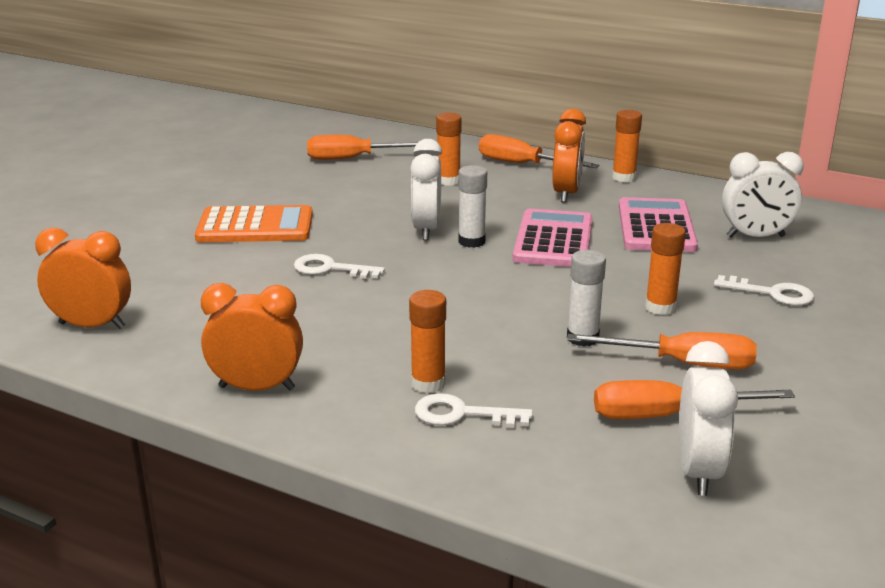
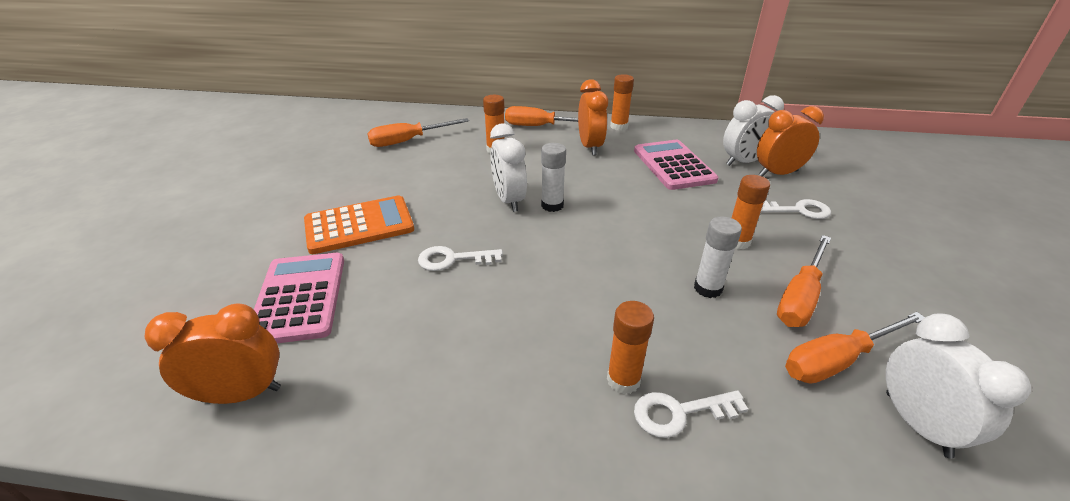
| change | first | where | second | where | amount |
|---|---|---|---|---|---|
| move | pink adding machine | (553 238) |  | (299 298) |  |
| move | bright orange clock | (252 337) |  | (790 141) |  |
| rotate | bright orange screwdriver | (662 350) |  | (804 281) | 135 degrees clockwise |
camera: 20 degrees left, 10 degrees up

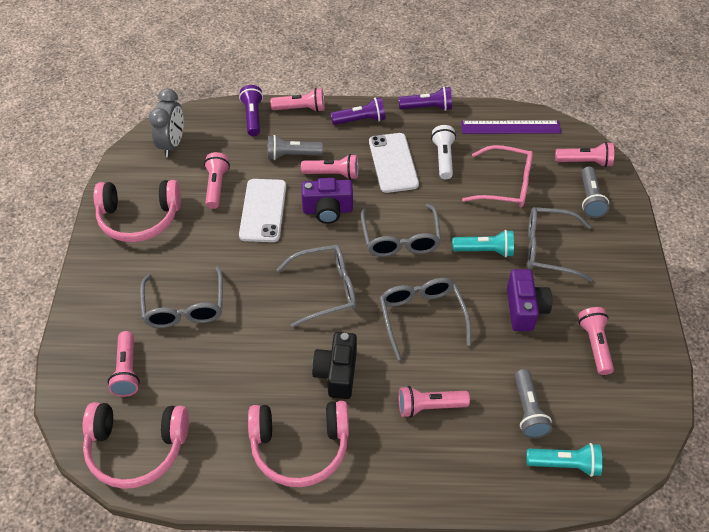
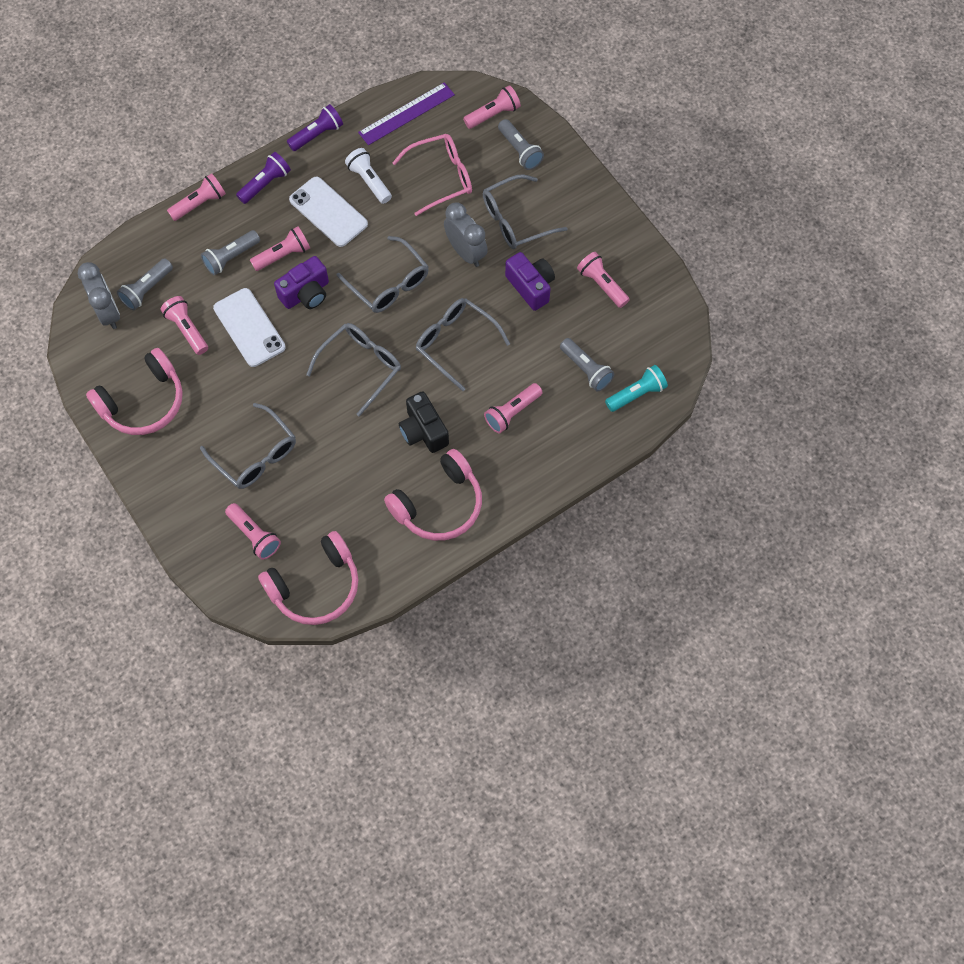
| change | first | where | second | where | amount |
|---|---|---|---|---|---|
| delete | purple pocket torch | (251 110) |  |  |  |
| replace | teal pocket torch | (483 243) | ash-grey clock | (466 235) |  |
| insert |  |  | ash-grey pocket torch | (145 284) |  |
camera: 35 degrees left, 15 degrees up

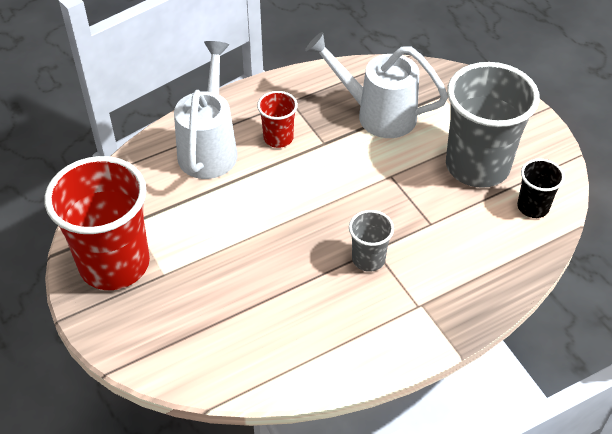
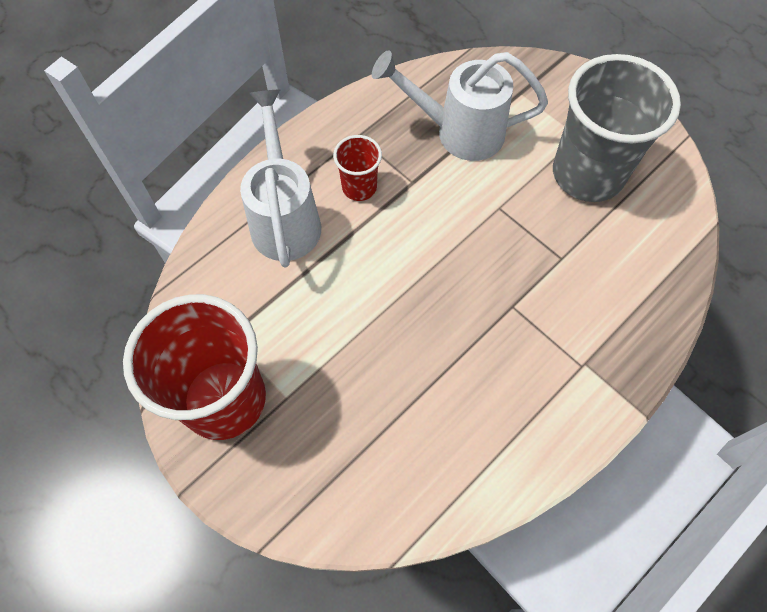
| change | first | where | second | where | amount |
|---|---|---|---|---|---|
| delete | black beaker | (541 188) |  |  |  |
| delete | ash-grey beaker | (371 241) |  |  |  |
camera: 15 degrees left, 15 degrees up

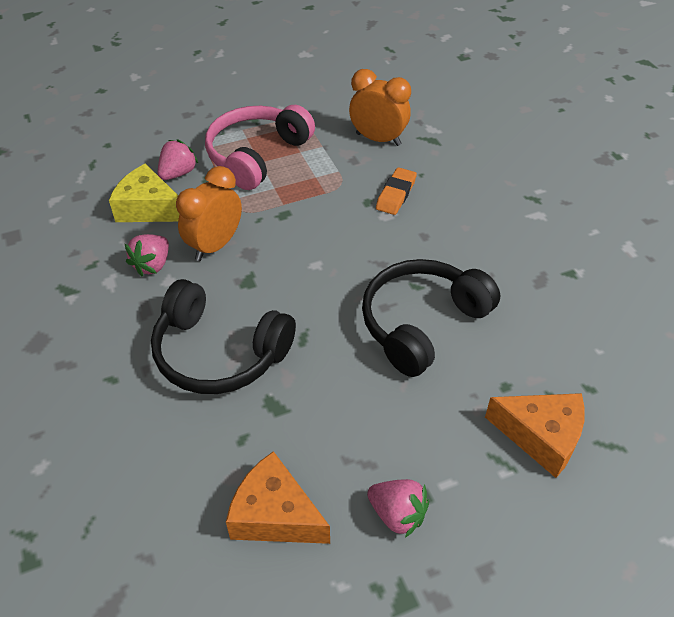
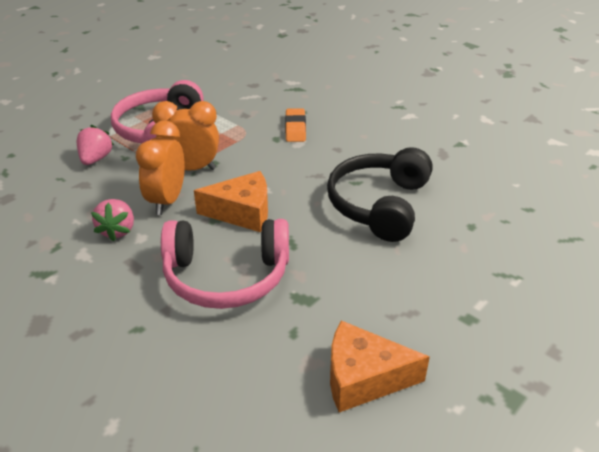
| change | first | where | second | where | amount |
|---|---|---|---|---|---|
| move | bright orange clock | (380 107) |  | (185 136) |  |
| delete | golden cheese wedge | (144 193) |  |  |  |
| recolor | black over-ear headphones | (223 336) | pink over-ear headphones | (225 264) |  |
| move | bright orange cheese wedge | (535 435) |  | (231 201) |  |
| delete | pink strawberry | (398 508) |  |  |  |
camera: 25 degrees left, 10 degrees down

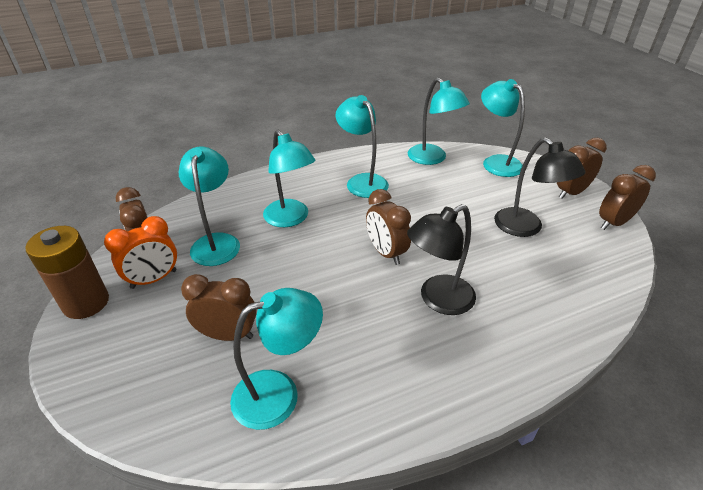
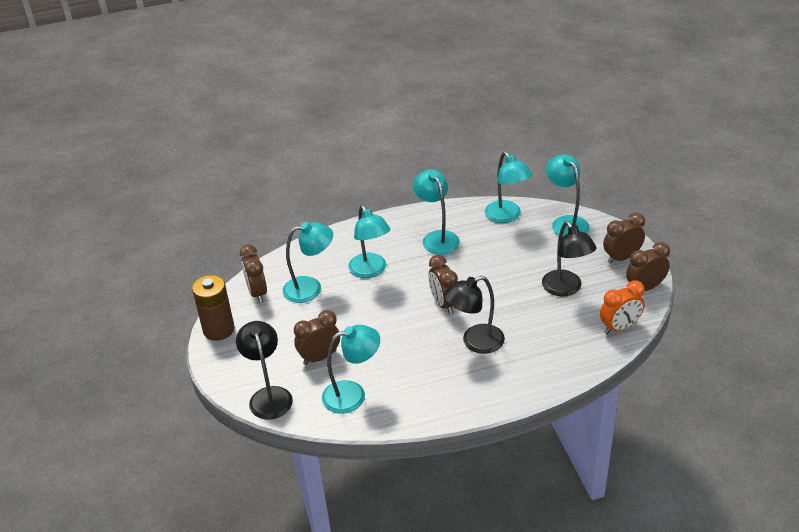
| change | first | where | second | where | amount |
|---|---|---|---|---|---|
| rotate | teal desk lamp | (209 206) |  | (308 262) | 75 degrees clockwise |
| move | bright orange clock | (140 252) |  | (622 307) |  |
| rotate | russet clock | (219 307) |  | (317 337) | 45 degrees counterclockwise |
| insert |  |  | black desk lamp | (264 370) |  |
camera: 10 degrees right, 0 degrees up

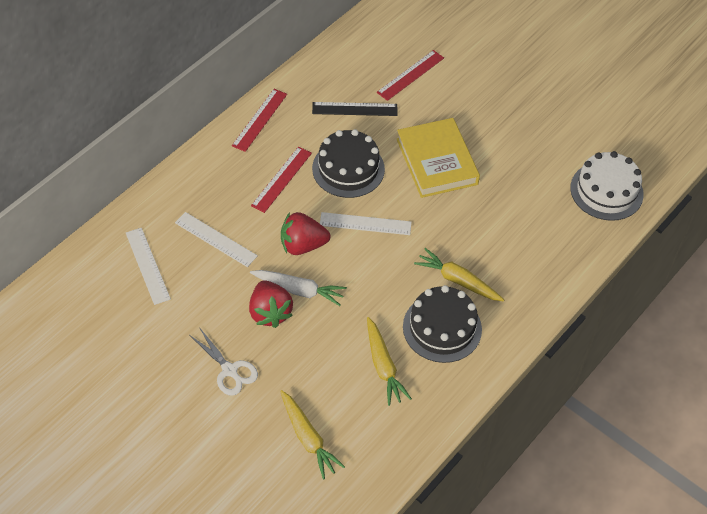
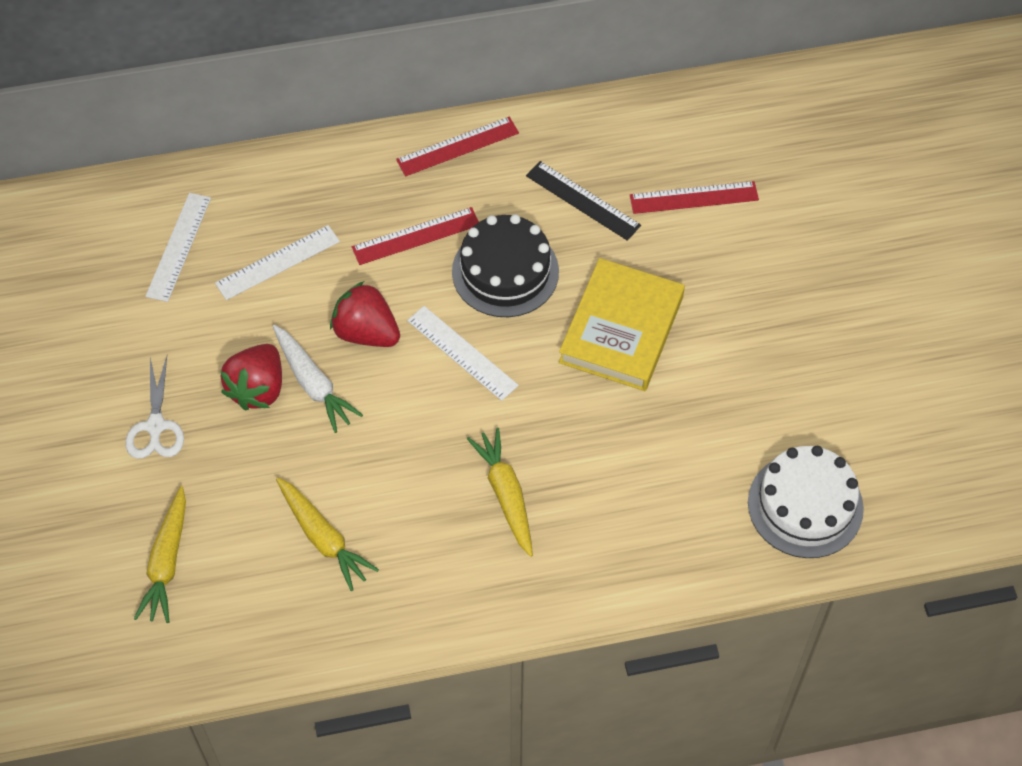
| change | first | where | second | where | amount |
|---|---|---|---|---|---|
| rotate | white straightedge | (216 239) |  | (277 262) | 75 degrees clockwise |
| delete | black layer cake | (442 324) |  |  |  |
| rotate | golden root vegetable | (389 361) |  | (327 534) | 60 degrees counterclockwise |
camera: 40 degrees right, 5 degrees up

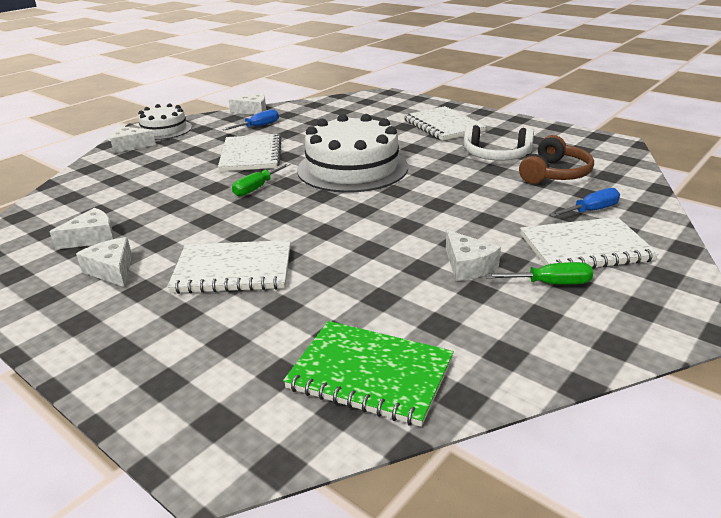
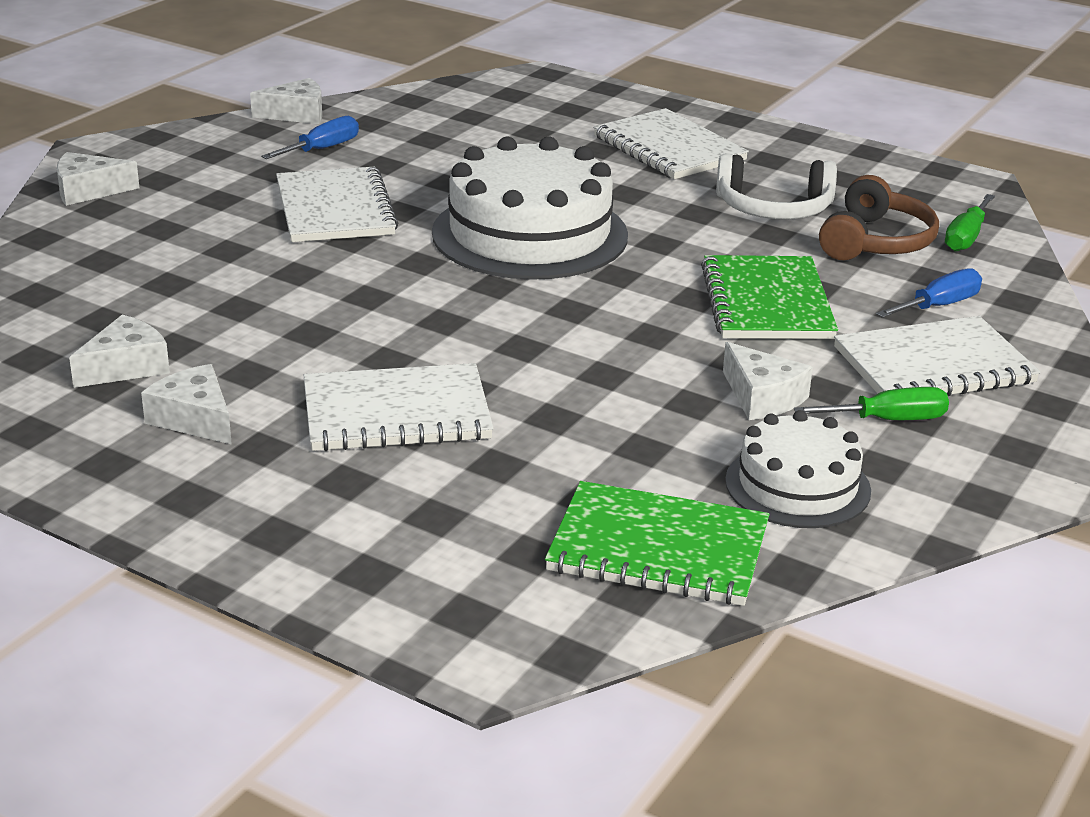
| change | first | where | second | where | amount |
|---|---|---|---|---|---|
| move | white layer cake | (165 121) |  | (798 469) |  |
| move | emerald screwdriver | (261 179) |  | (970 223) |  |
| insert |  |  | emerald notebook | (769 297) |  |
camera: 10 degrees left, 0 degrees up

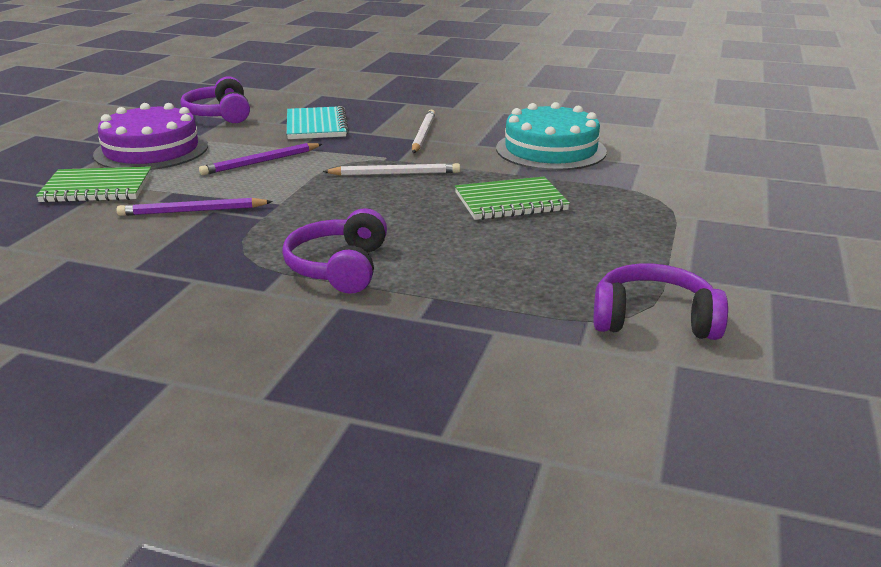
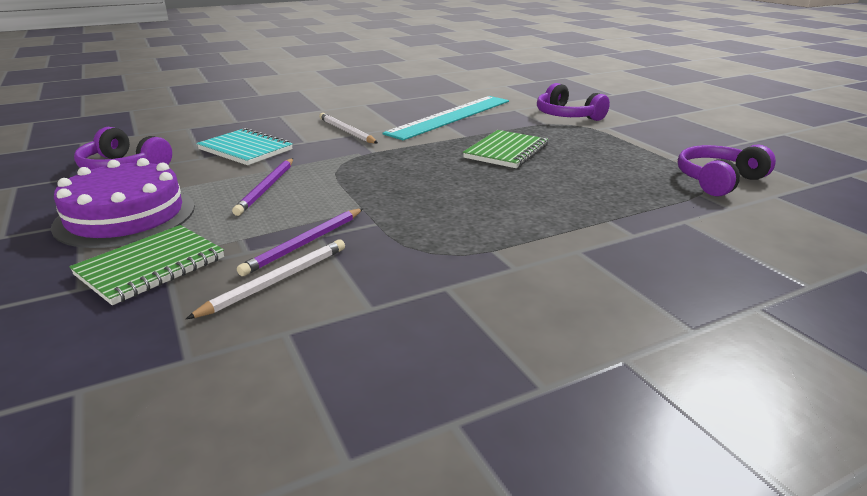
| change | first | where | second | where | amount |
|---|---|---|---|---|---|
| replace | teal layer cake | (551 136) | teal straightedge | (445 118) |  |
| move | white lead pencil | (391 169) |  | (265 279) |  |
| move | purple over-ear headphones | (334 251) |  | (573 102) |  |
camera: 45 degrees left, 0 degrees up

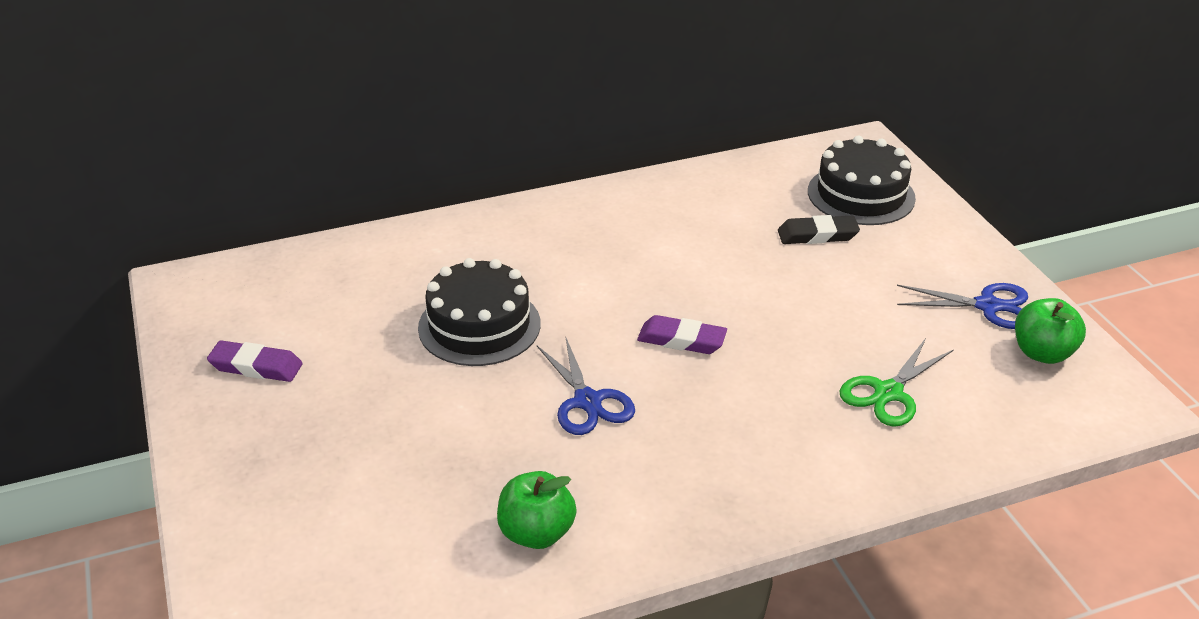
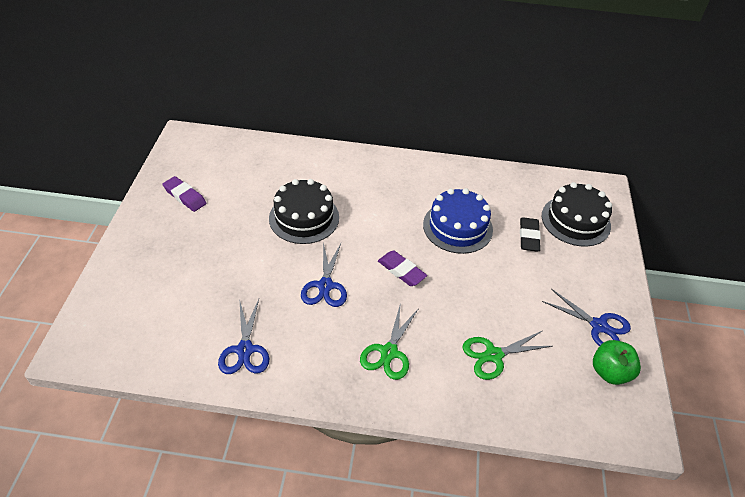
| change | first | where | second | where | amount |
|---|---|---|---|---|---|
| rotate | black gum eraser | (819 229) |  | (530 234) | 75 degrees clockwise |
| replace | emerald apple fruit | (537 510) | cobalt shears | (243 336) |  |
| insert |  |  | cobalt layer cake | (458 221) |  |
| insert |  |  | emerald shears | (389 341) |  |
camera: 25 degrees right, 10 degrees up

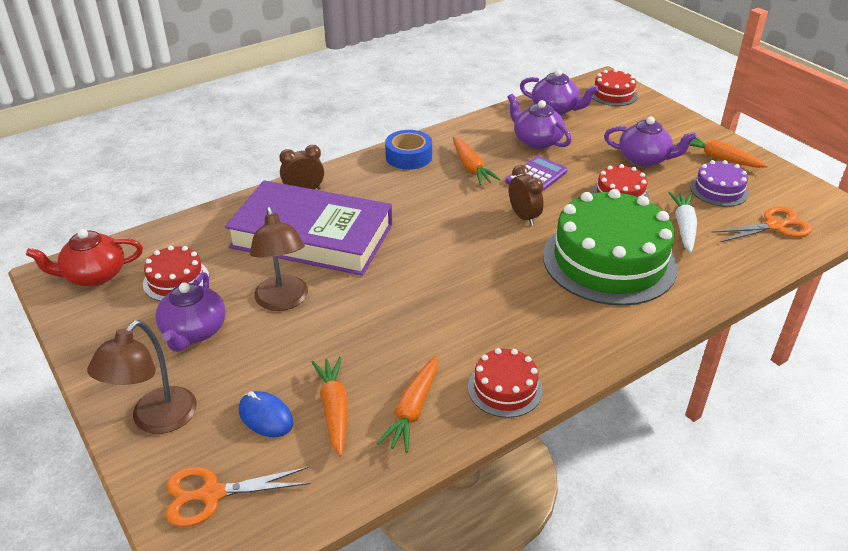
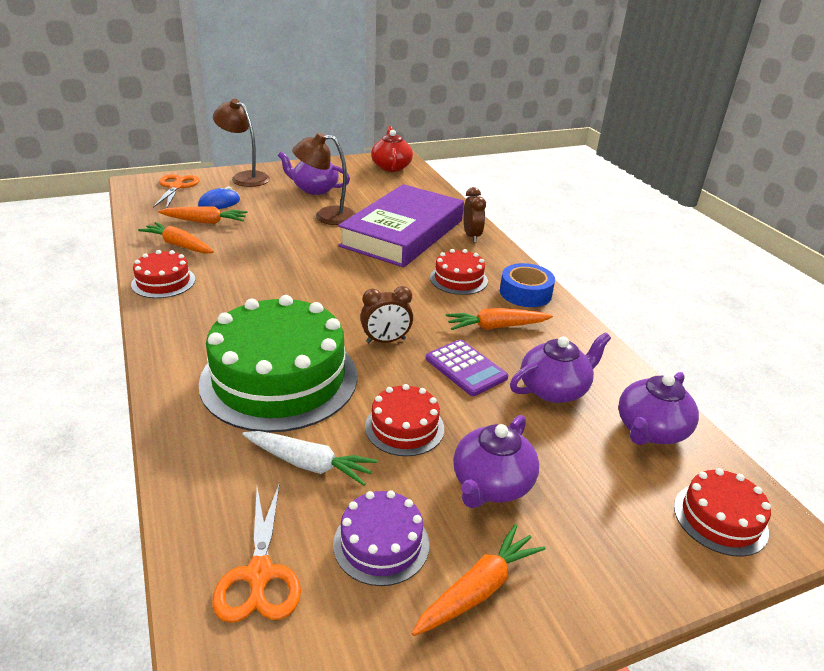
| change | first | where | second | where | amount |
|---|---|---|---|---|---|
| move | scarlet layer cake | (176 273) |  | (459 272) |  |
camera: 100 degrees right, 5 degrees down

